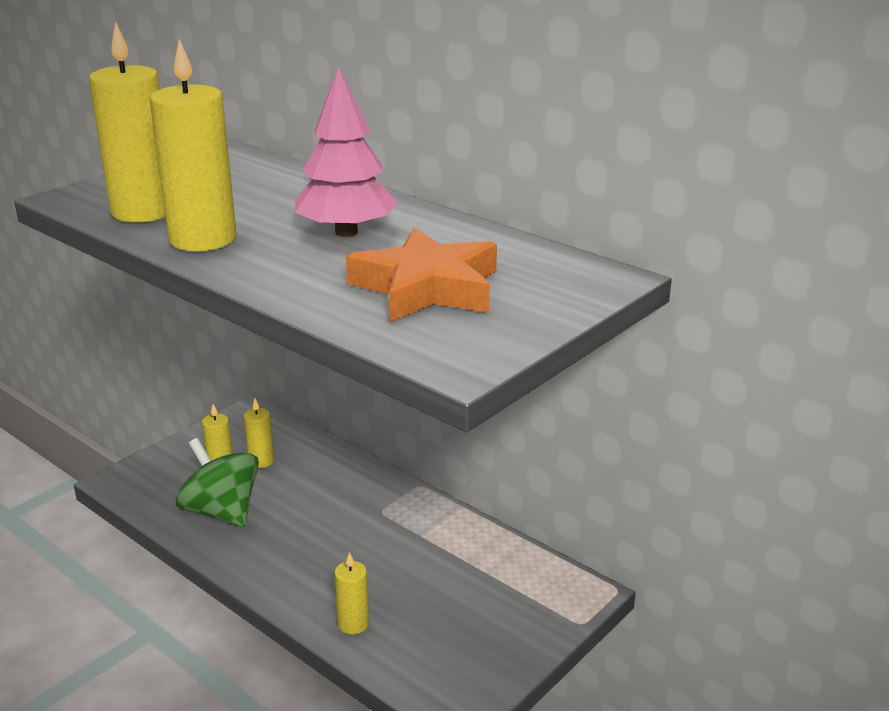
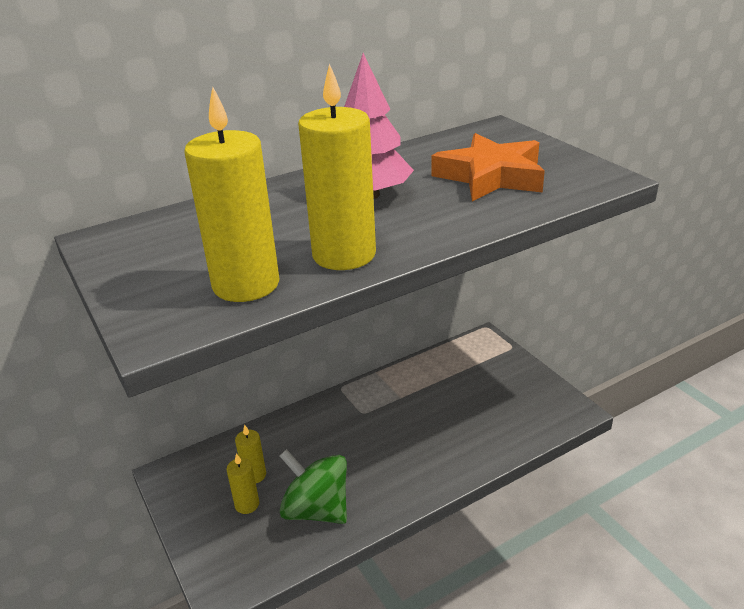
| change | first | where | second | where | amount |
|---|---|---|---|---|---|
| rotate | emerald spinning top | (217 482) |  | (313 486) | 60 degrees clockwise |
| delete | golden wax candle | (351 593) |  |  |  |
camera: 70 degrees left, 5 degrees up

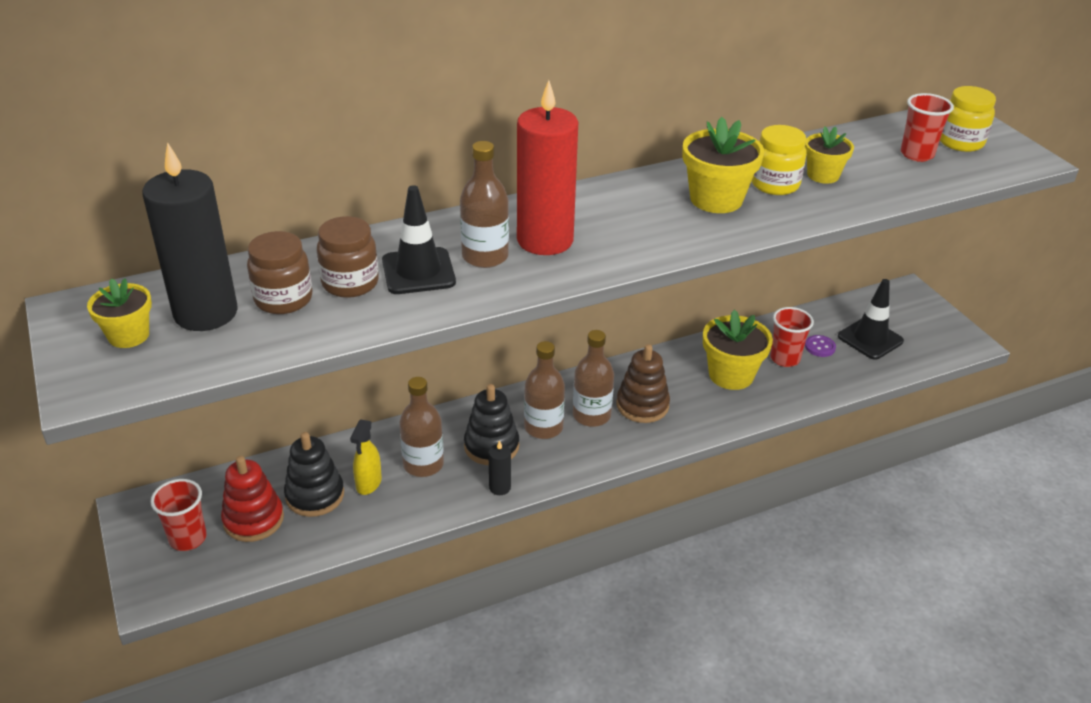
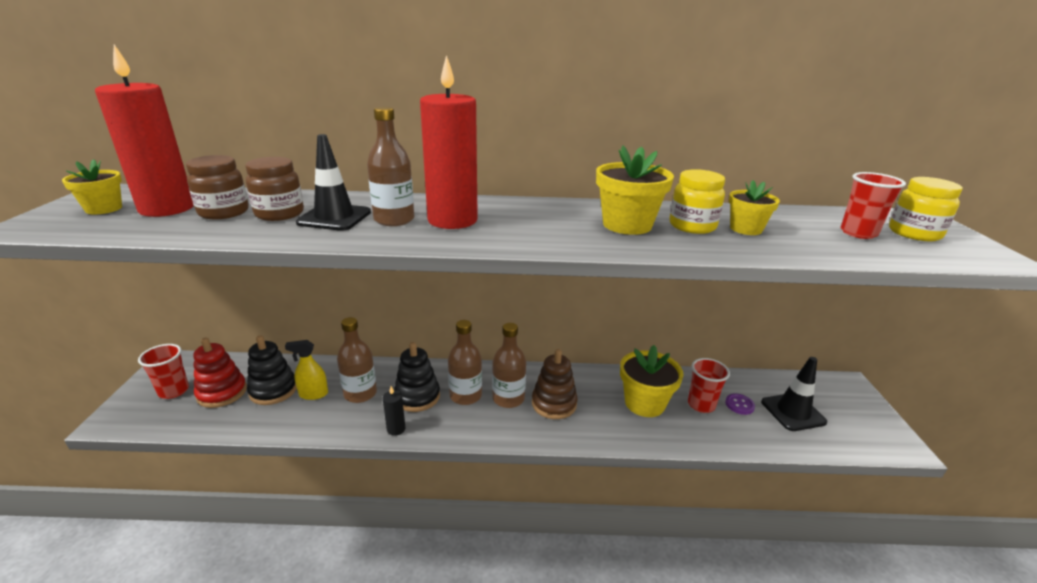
| change | first | where | second | where | amount |
|---|---|---|---|---|---|
| recolor | black wax candle | (190 236) | scarlet wax candle | (144 130) |  |
| rotate | golden spray cleaner | (366 457) |  | (306 370) | 45 degrees clockwise |
camera: 25 degrees right, 10 degrees down

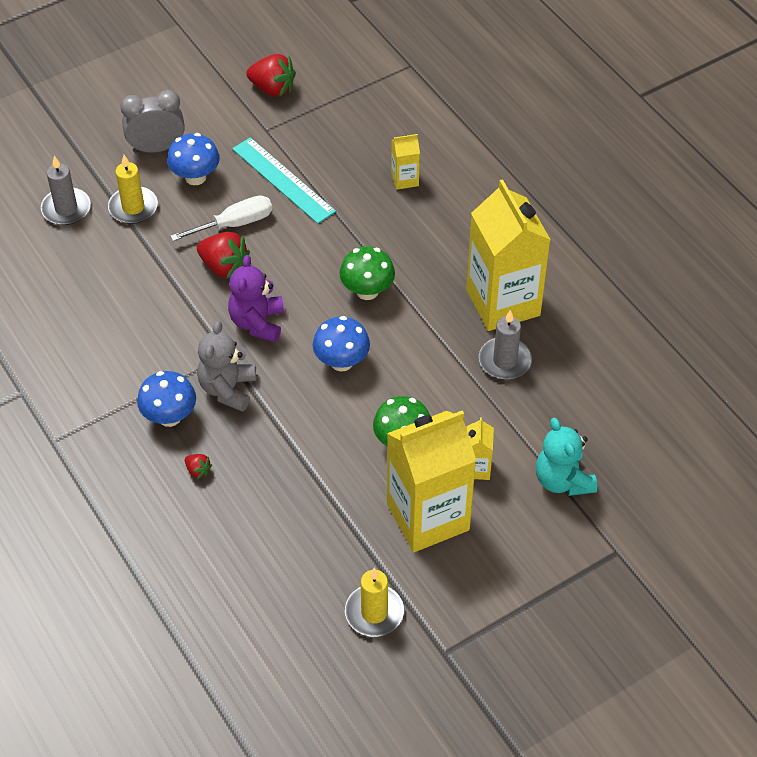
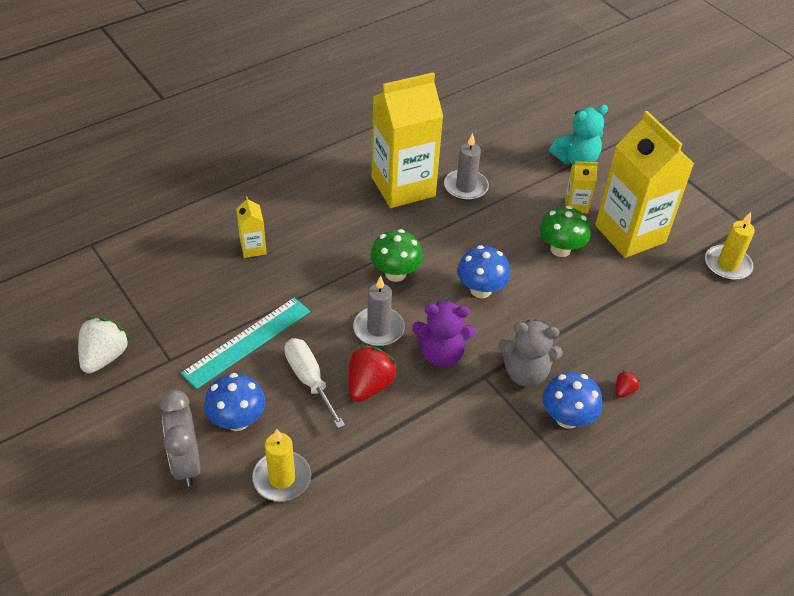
| change | first | where | second | where | amount |
|---|---|---|---|---|---|
| recolor | scarlet strawberry | (271 75) | white strawberry | (104 345) |  |
| move | ash-grey wax candle | (66 190) |  | (379 311) |  |
camera: 95 degrees left, 5 degrees down

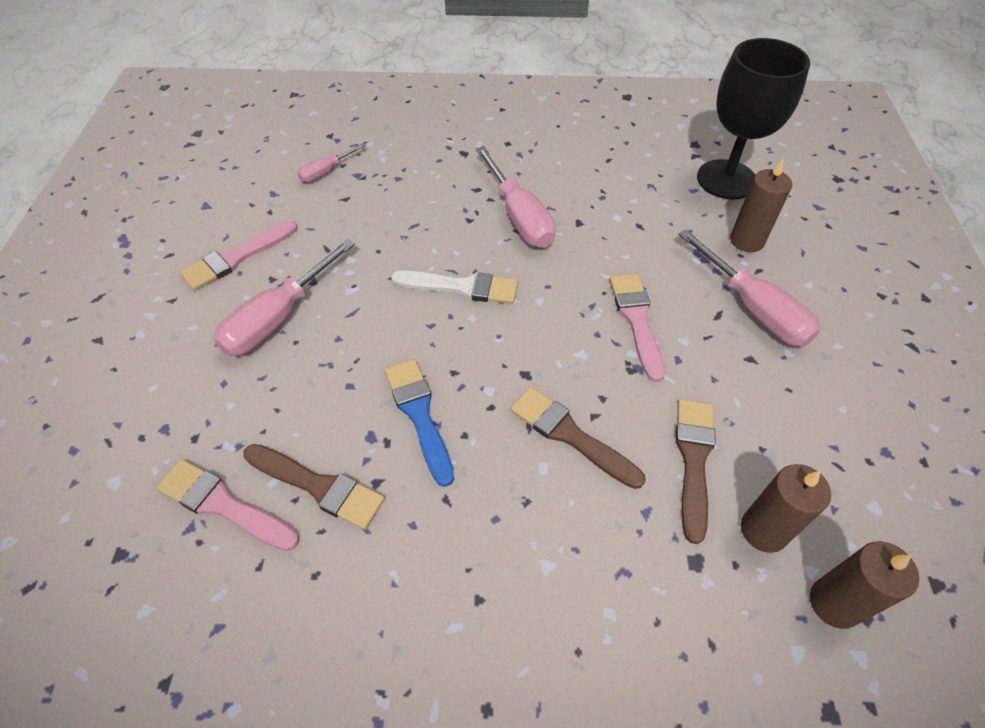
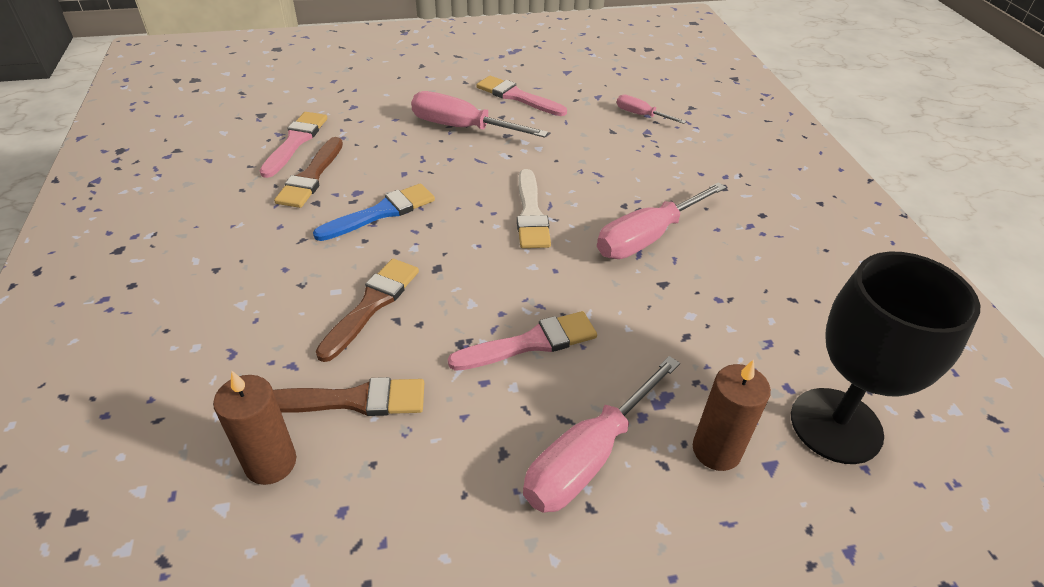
| change | first | where | second | where | amount |
|---|---|---|---|---|---|
| delete | russet wax candle | (864 585) |  |  |  |
camera: 75 degrees right, 10 degrees down

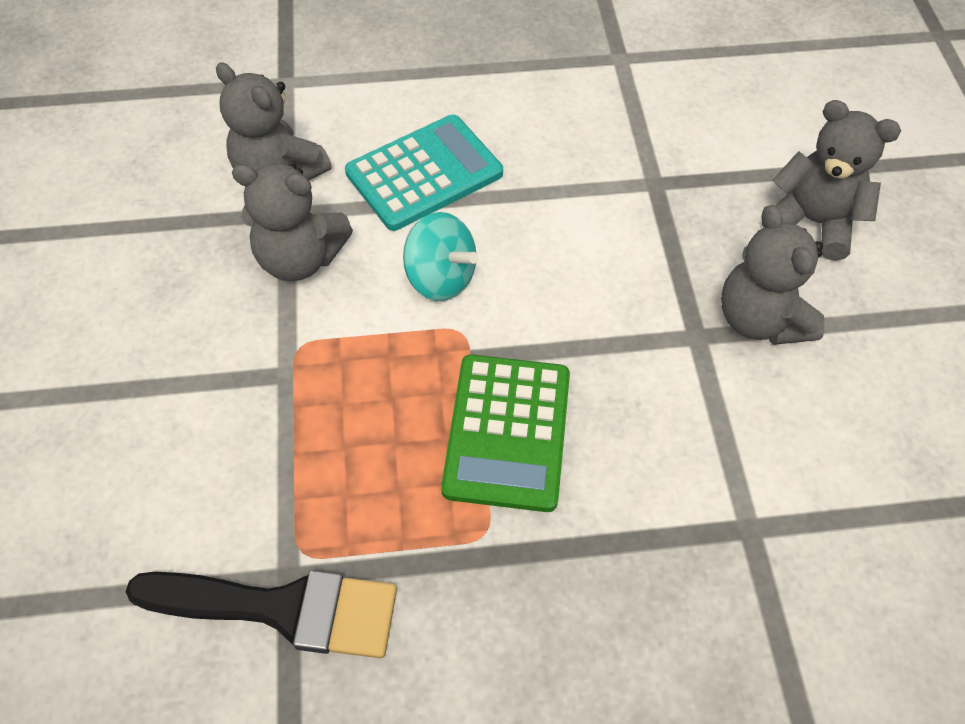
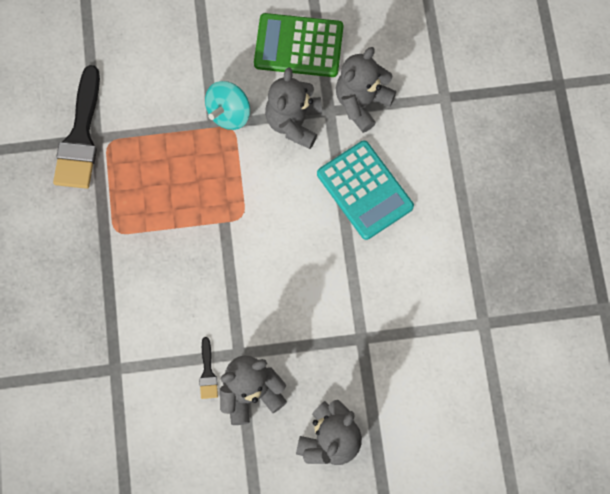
| change | first | where | second | where | amount |
|---|---|---|---|---|---|
| move | teal spinning top | (440 256) |  | (227 105) |  |
| move | emerald adding machine | (505 433) |  | (298 45) |  |
| insert |  |  | black brush | (208 368) |  |
camera: 90 degrees right, 15 degrees up

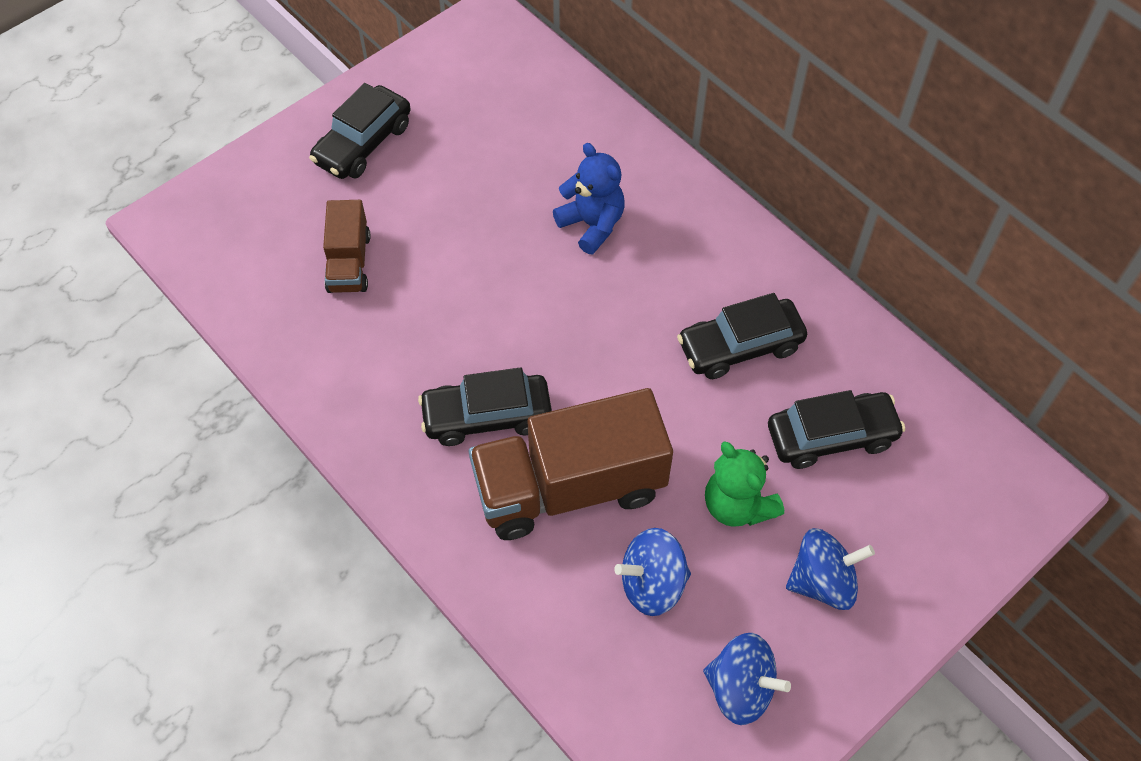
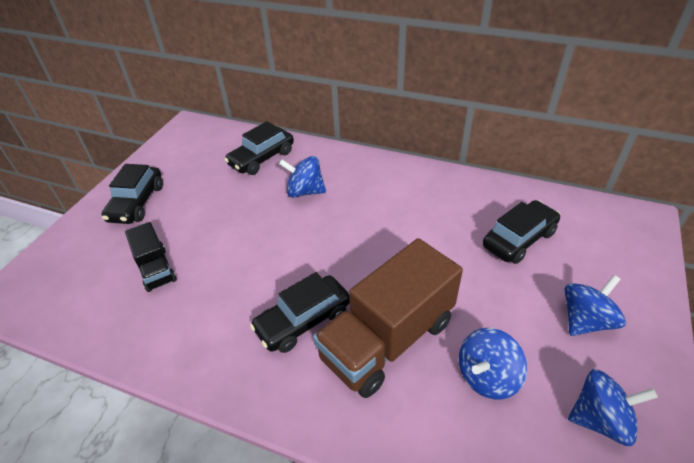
| change | first | where | second | where | amount |
|---|---|---|---|---|---|
| replace | cobalt teddy bear | (589 198) | cobalt spinning top | (302 177) |  |
| recolor | russet lorry | (347 246) | black lorry | (151 257) |  |
| move | black car | (742 336) |  | (259 148) |  |
| delete | emerald teddy bear | (744 484) |  |  |  |
camera: 25 degrees left, 15 degrees down

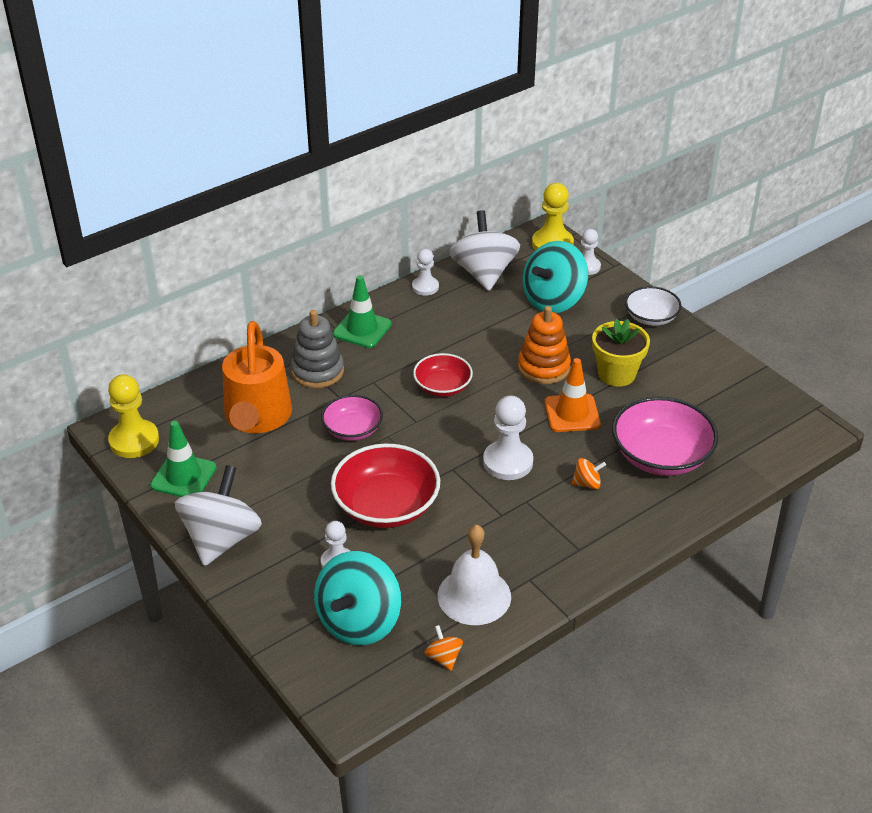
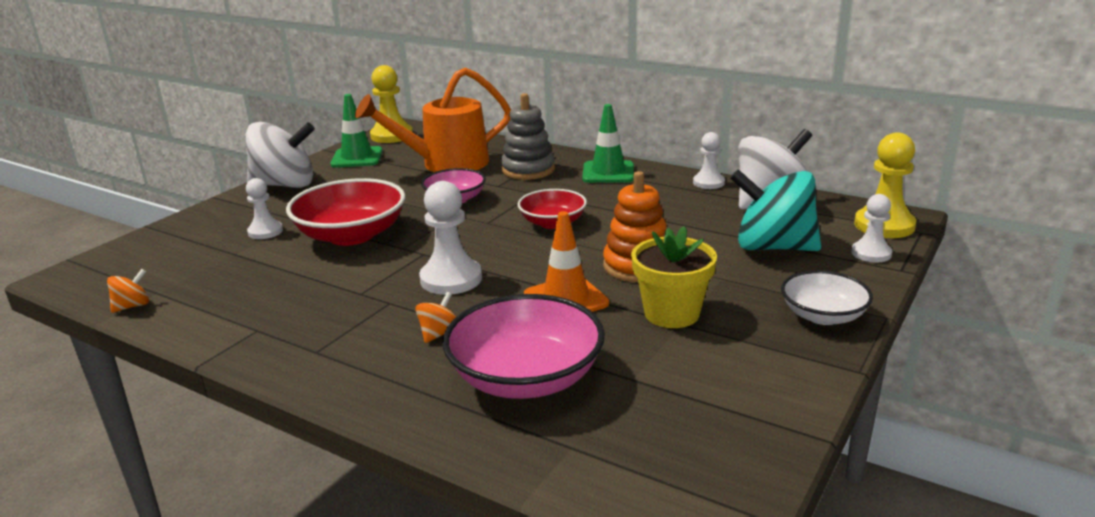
| change | first | where | second | where | amount |
|---|---|---|---|---|---|
| rotate | bright orange spinning top | (588 473) |  | (435 317) | 120 degrees counterclockwise |
| delete | white school bell | (474 575) |  |  |  |
| delete | teal spinning top | (357 598) |  |  |  |
camera: 70 degrees right, 15 degrees down

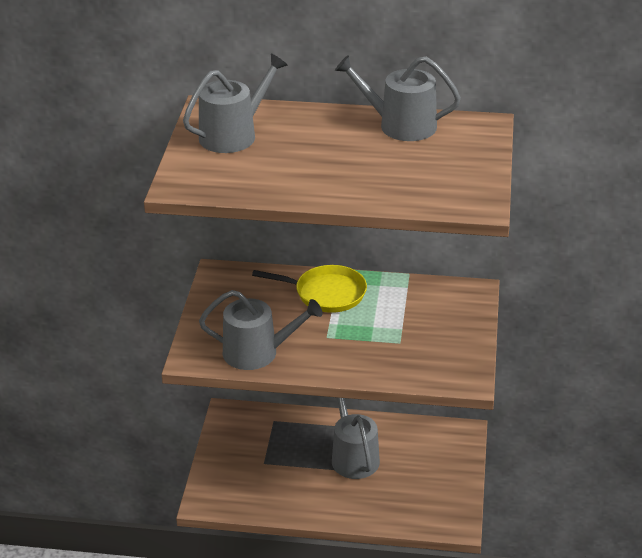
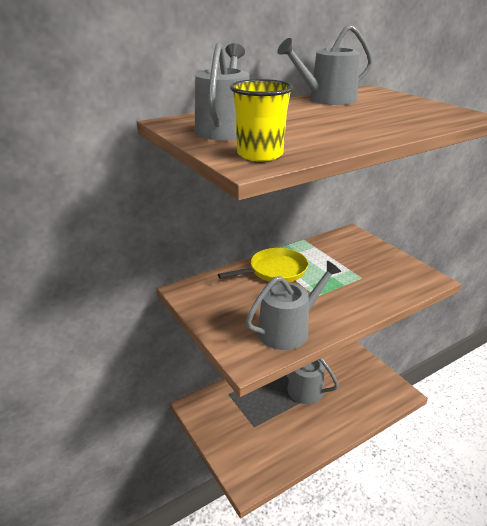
| change | first | where | second | where | amount |
|---|---|---|---|---|---|
| insert |  |  | golden beaker | (261 120) |  |
camera: 40 degrees left, 5 degrees down

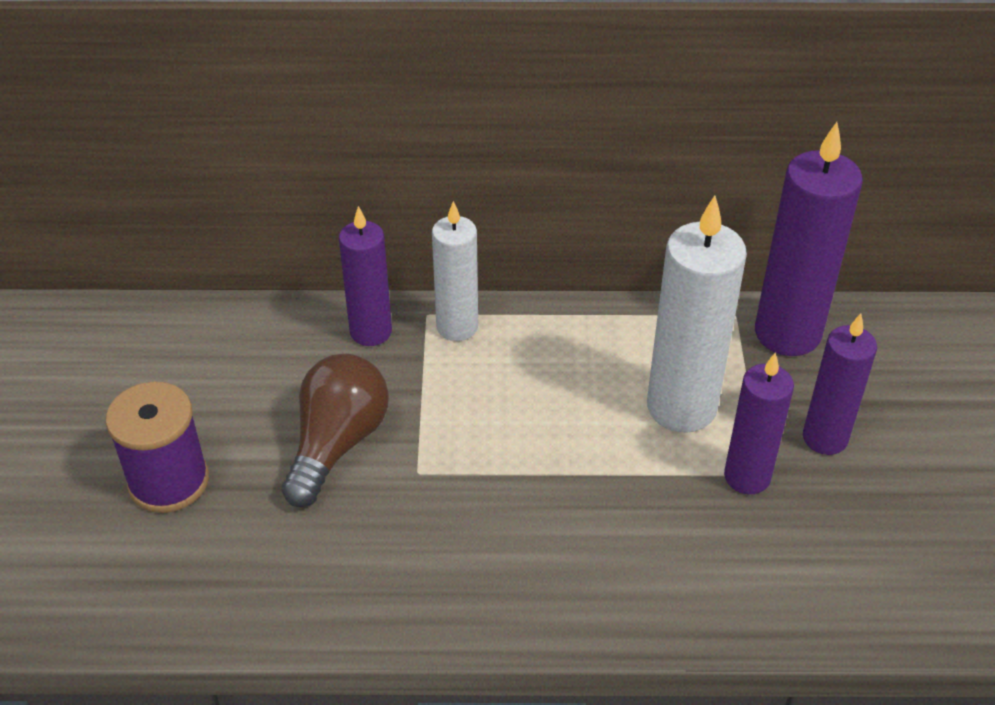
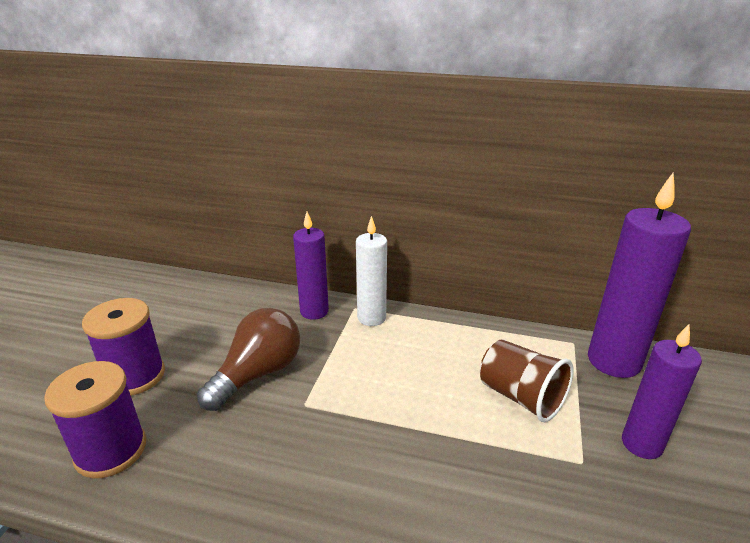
| change | first | where | second | where | amount |
|---|---|---|---|---|---|
| replace | white wax candle | (697 314) | russet beaker | (527 380) |  |
| delete | purple wax candle | (759 423) |  |  |  |
| insert |  |  | purple reel of thread | (95 419) |  |
camera: 15 degrees right, 15 degrees down

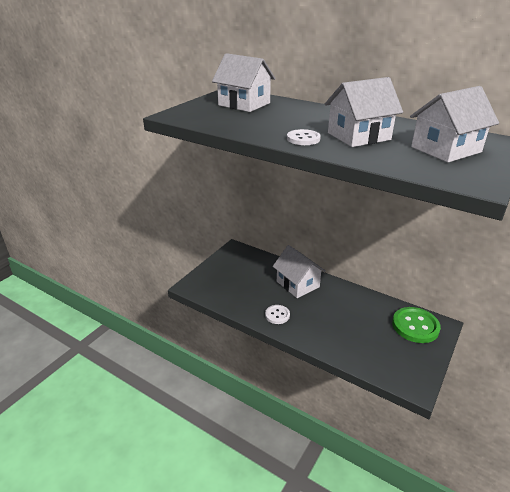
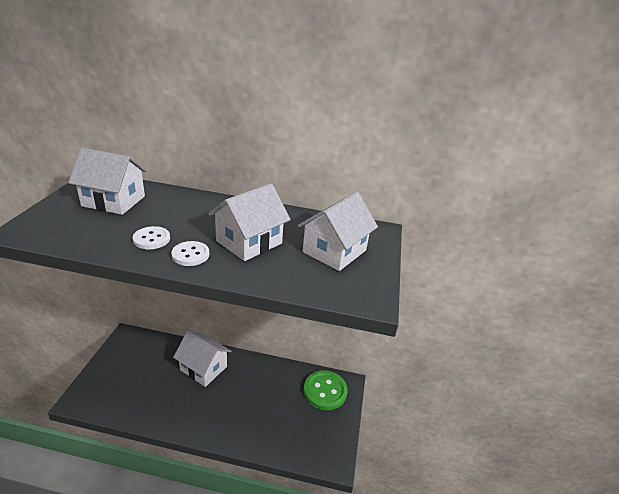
| change | first | where | second | where | amount |
|---|---|---|---|---|---|
| move | white button | (277 314) |  | (151 237) |  |
camera: 25 degrees left, 0 degrees up

